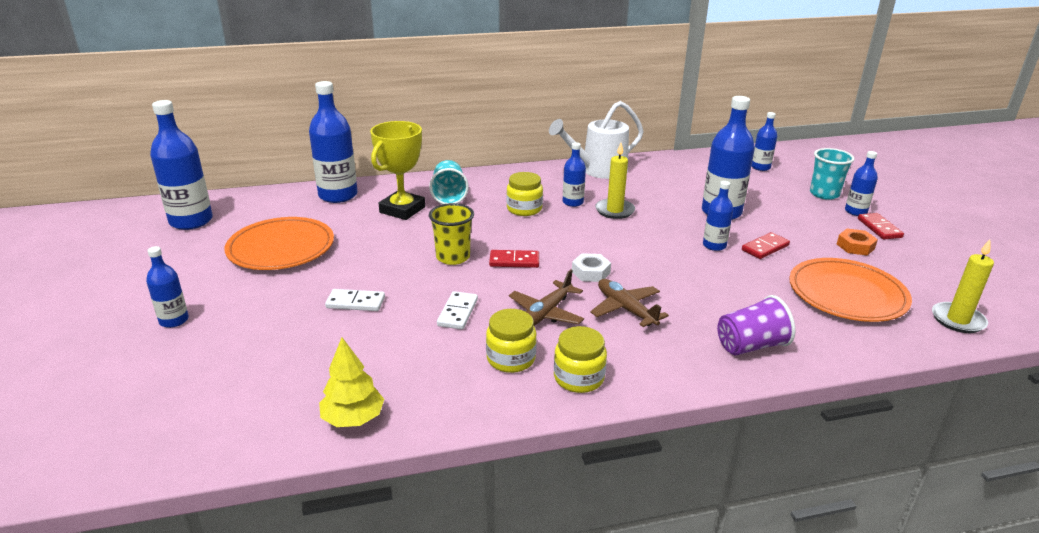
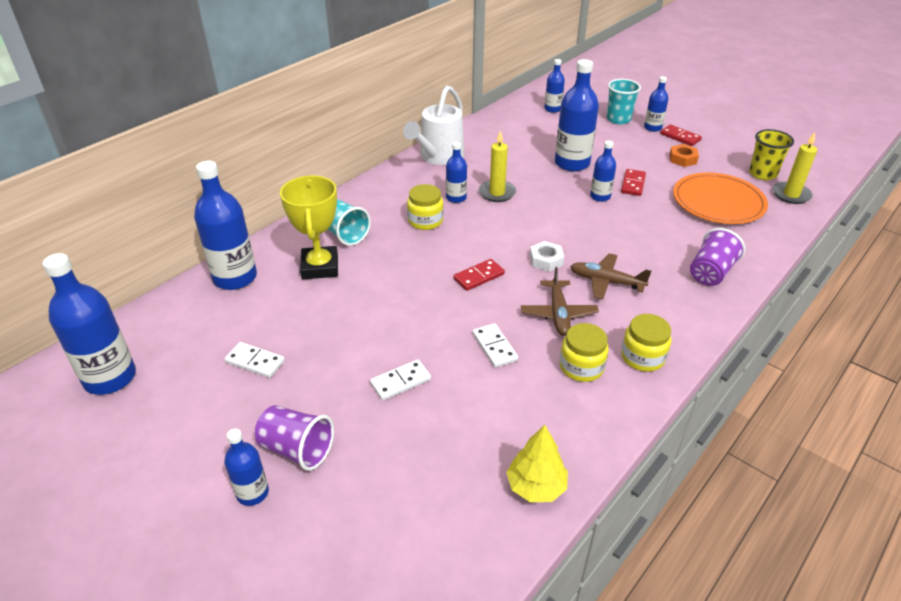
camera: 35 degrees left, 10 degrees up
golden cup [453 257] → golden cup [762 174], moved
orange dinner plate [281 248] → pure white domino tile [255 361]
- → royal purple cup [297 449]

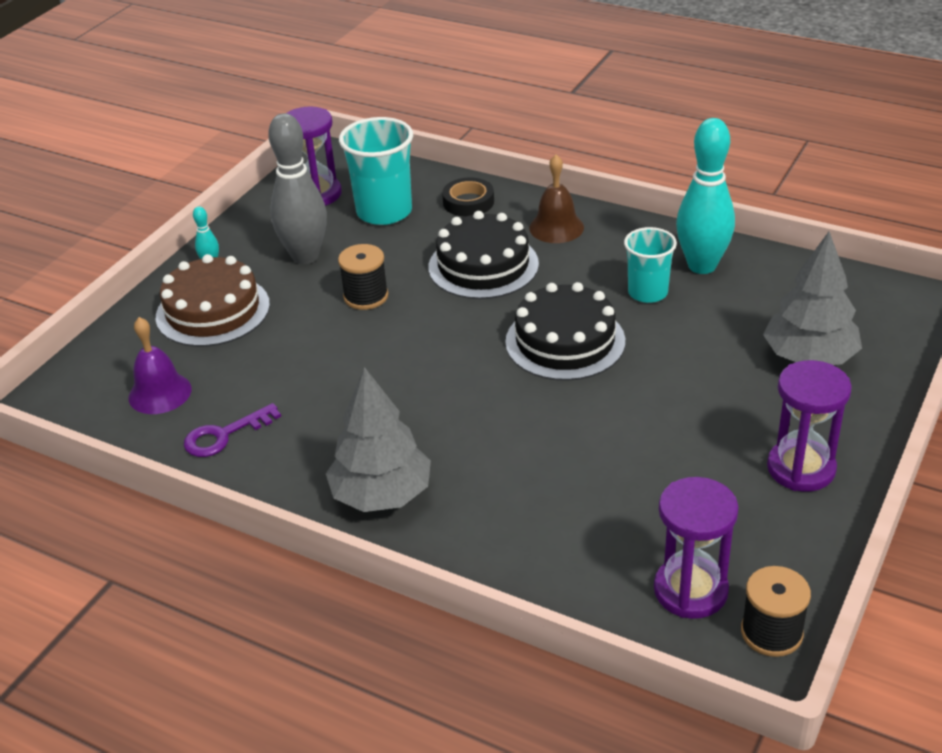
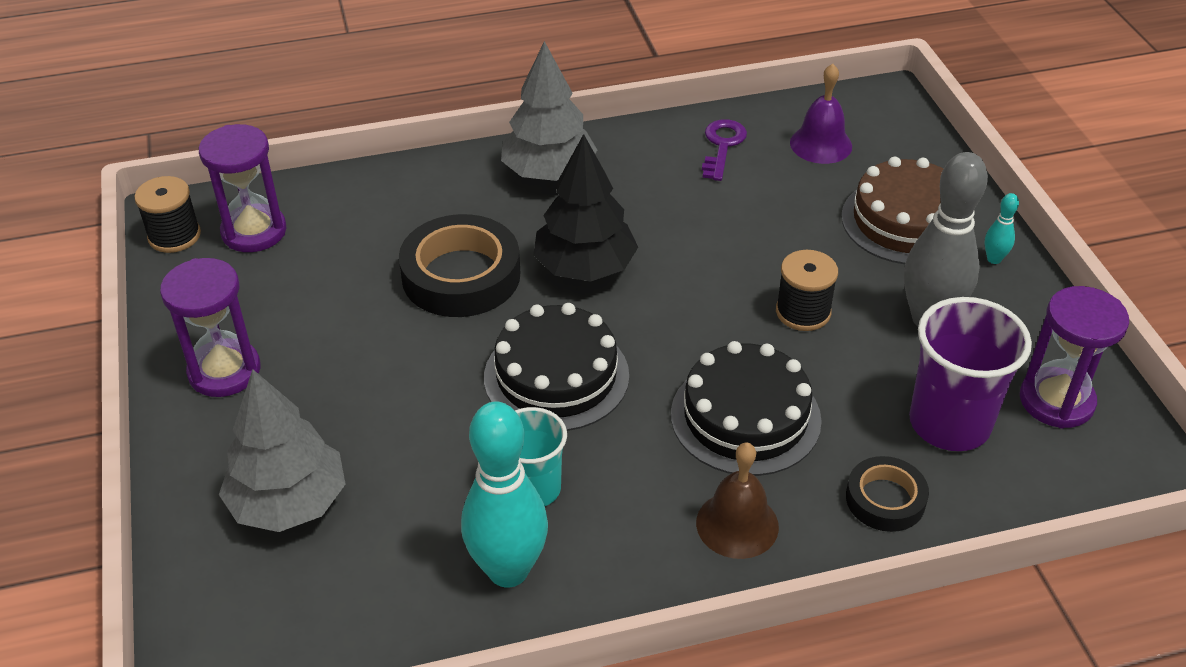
camera: 135 degrees right, 5 degrees up
turquoise cup [384 212] → royal purple cup [949 423]
- → ebony toy tree [585 268]
- → ebony roll of tape [461 275]

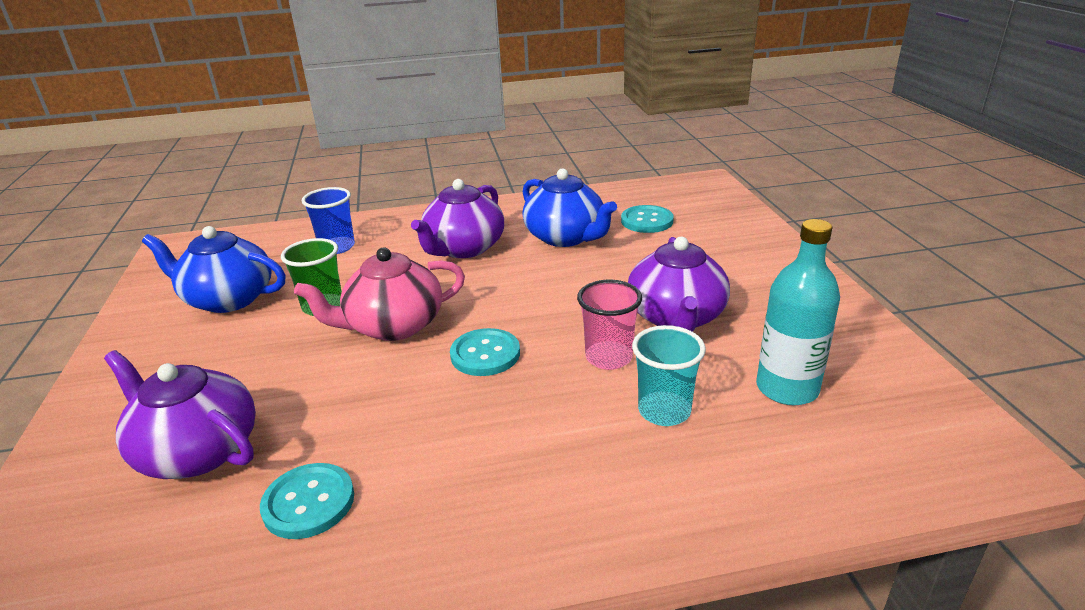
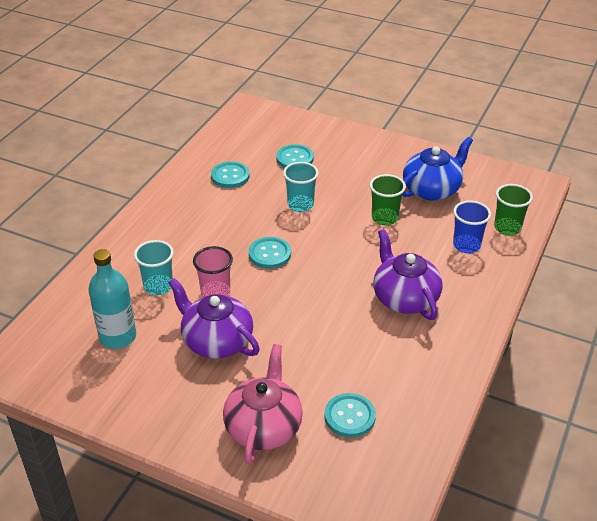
camera: 125 degrees right, 10 degrees up
blue teapot [565 237] → -
rosy teapot [393 326] → rosy teapot [263 427], moved
royal purple teapot [197 451] → turquoise sewing button [295 158]
- → turquoise cup [300 205]
- → green cup [507 228]

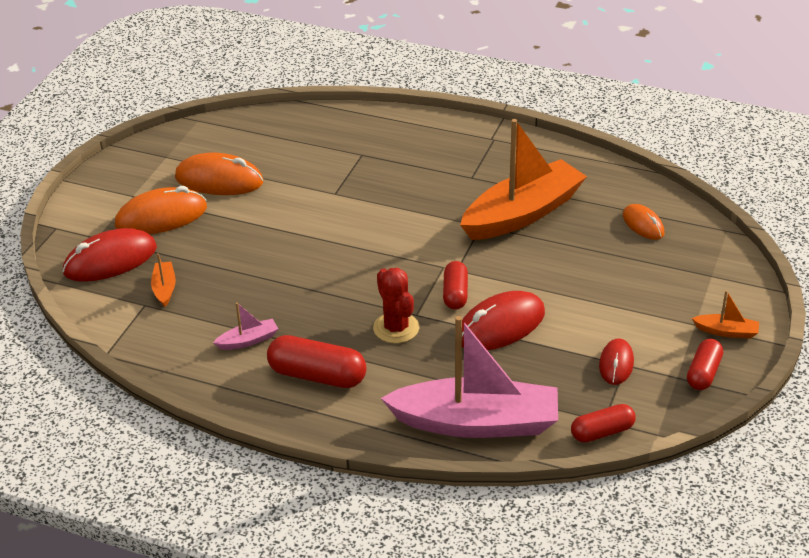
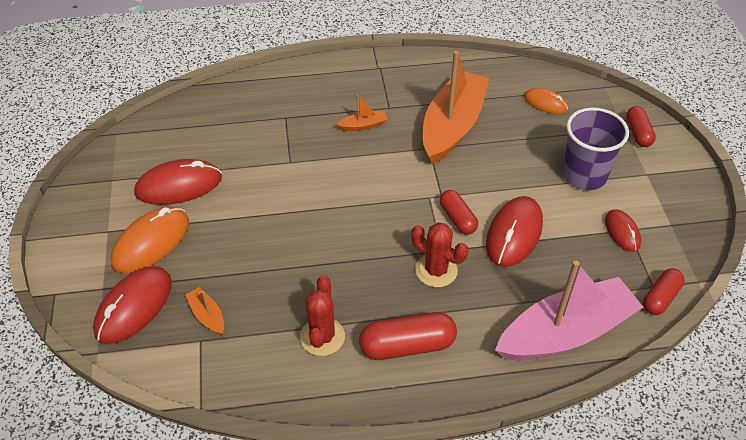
camera: 30 degrees left, 10 degrees up
orange computer mouse [219 180] → scarlet computer mouse [179 186]
orange toy boat [726 331] → orange toy boat [363 125], moved
rosy toy boat [248 340] → scarlet cactus [322 337]
scarlet pill [703 373] → scarlet pill [638 133], moved
- → royal purple cup [584 175]

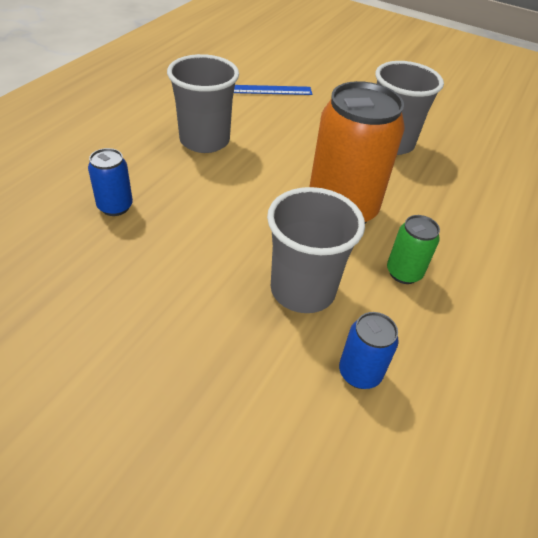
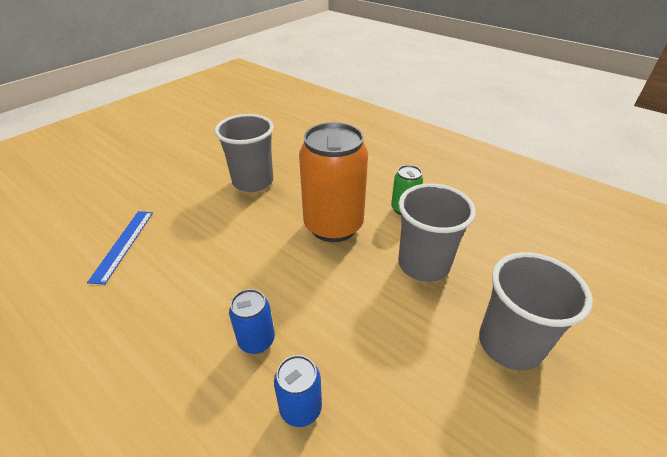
camera: 75 degrees left, 5 degrees down
gray cup [204 141] → gray cup [509 344], moved
blue soda can [359 373] → blue soda can [256 340], moved

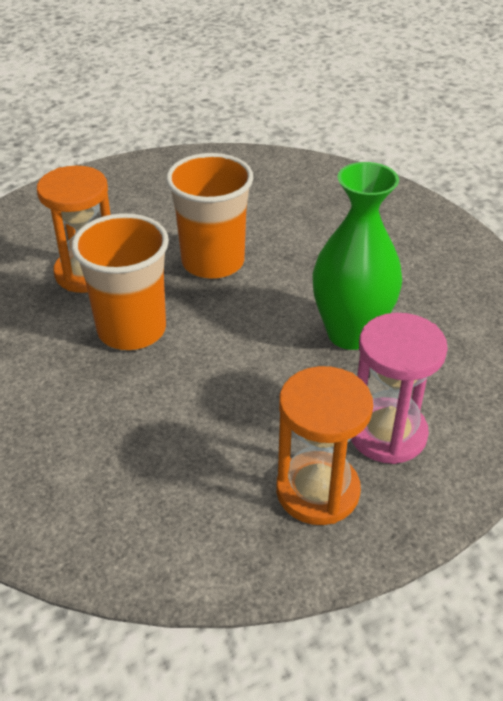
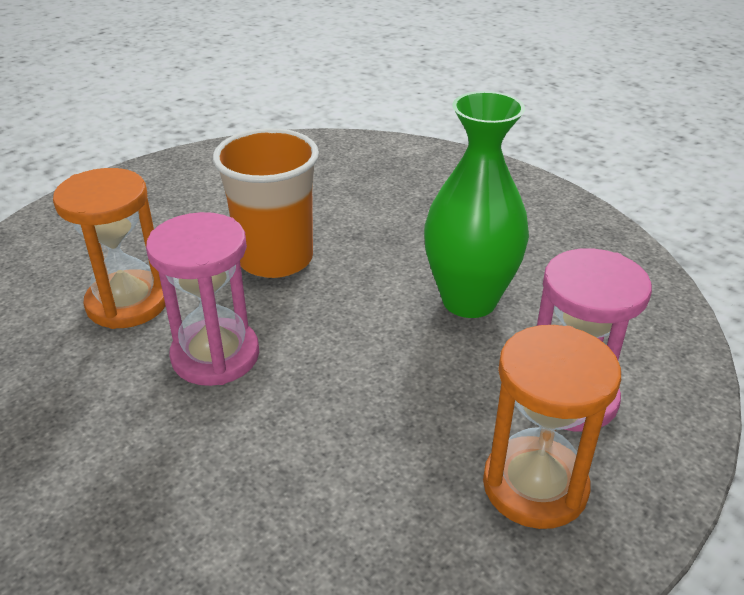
camera: 20 degrees left, 5 degrees down
orange cup [131 330] → rosy sand timer [215 355]

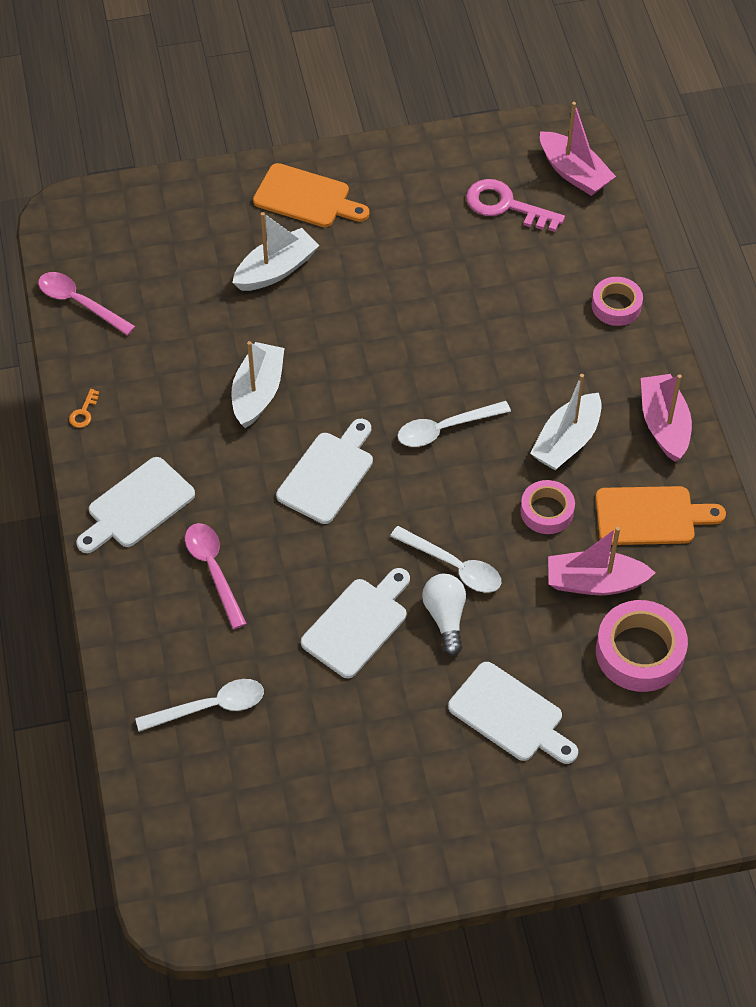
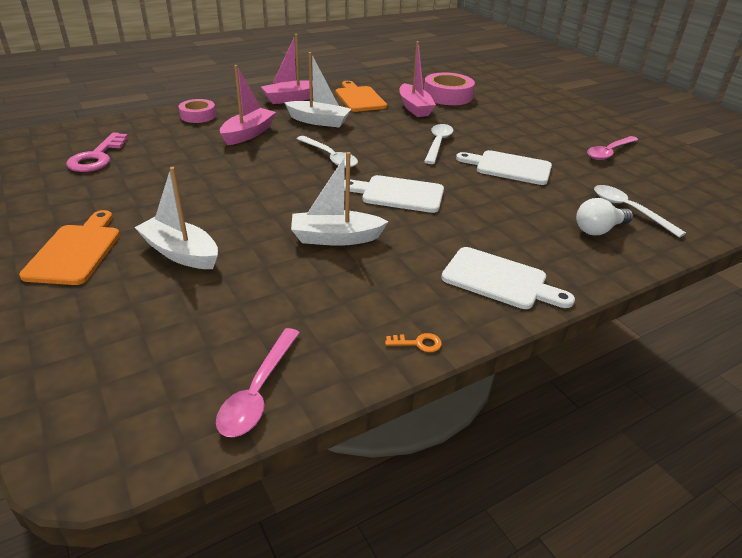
camera: 110 degrees left, 20 degrees down
rosy toy boat [574 172] → rosy toy boat [248 134], moved
rosy roll of tape [547 511] → -
rosy spoon [213 570] → rosy spoon [609 152], moved
pure white light bulb [445 617] → pure white light bulb [599 229], moved
pure white bread board [510 715] → -

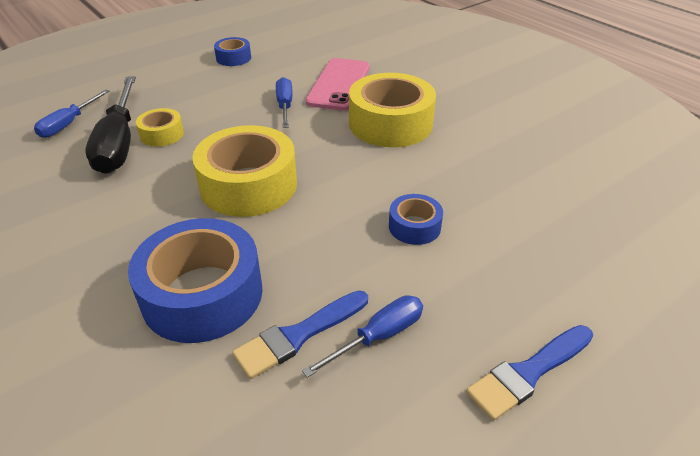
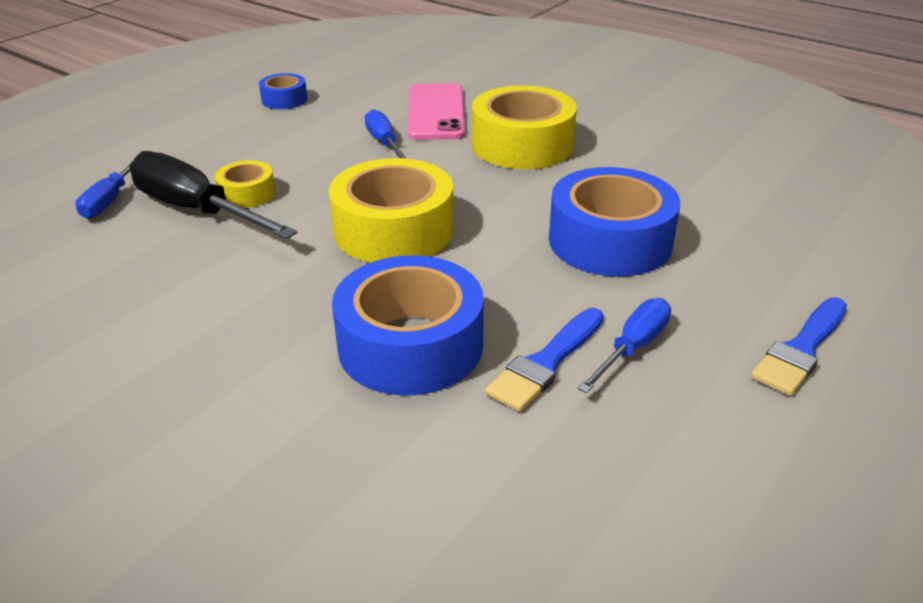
camera: 15 degrees left, 5 degrees down
ebony screwdriver [119 143] → ebony screwdriver [196 210], 150 degrees clockwise
blue roll of tape [414 226] → blue roll of tape [610 241], x2.01

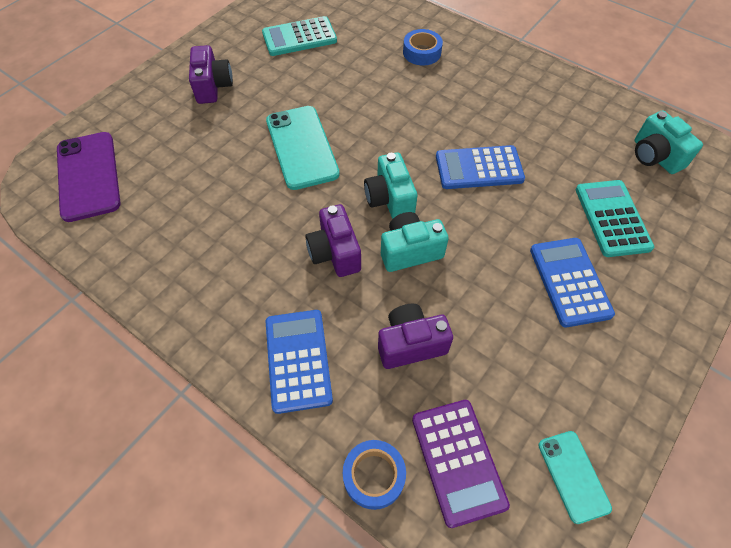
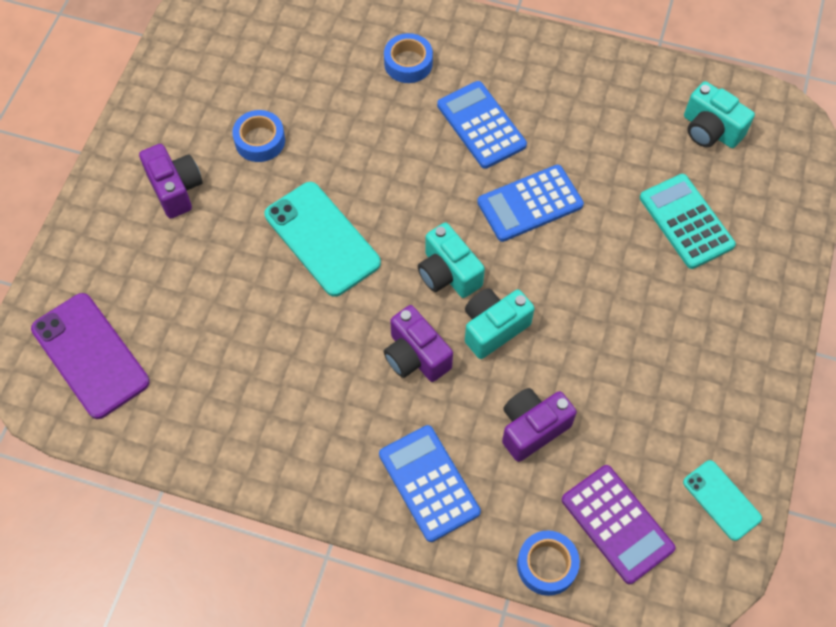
camera: 20 degrees left, 5 degrees up
turquoise pocket calculator [299 37] → -
blue pocket calculator [569 282] → blue pocket calculator [481 125], moved
- → blue roll of tape [260 140]

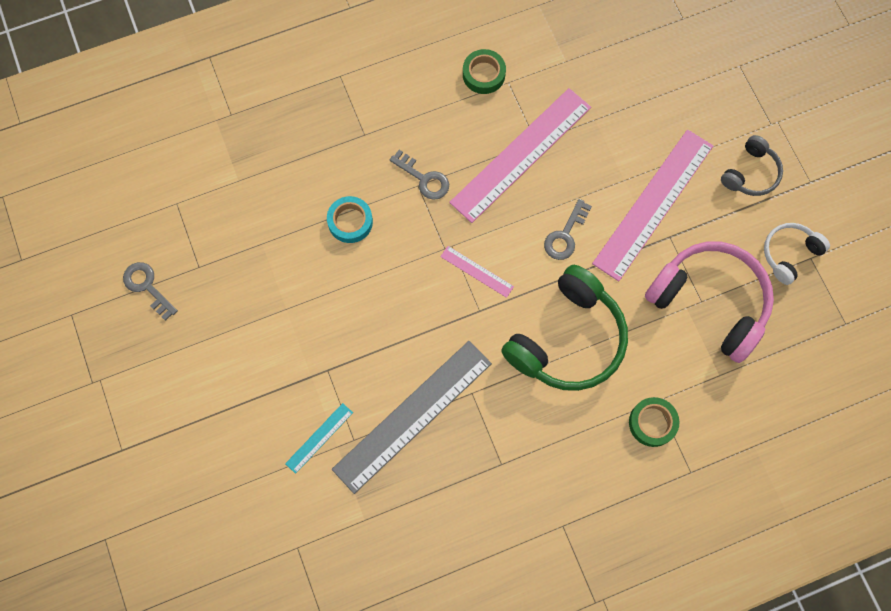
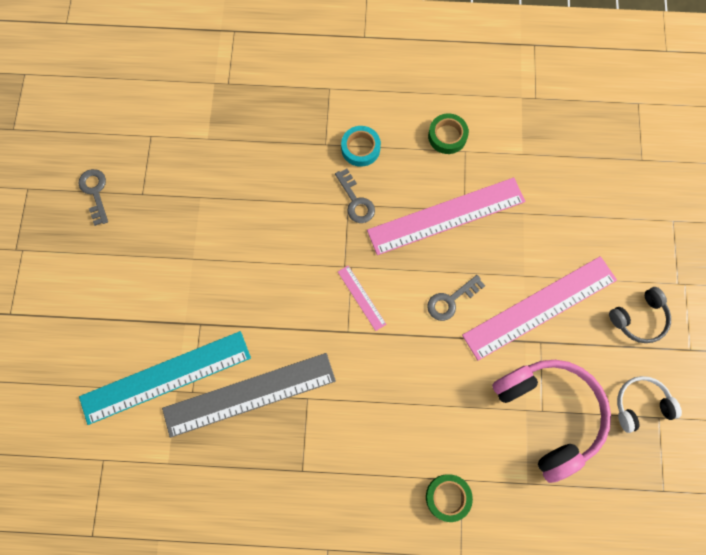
camera: 25 degrees right, 0 degrees up
turquoise roll of tape [350 222] → turquoise roll of tape [360 148], moved
green headphones [567 339] → -
turquoise ruler [319 438] → turquoise ruler [165 377], x2.30

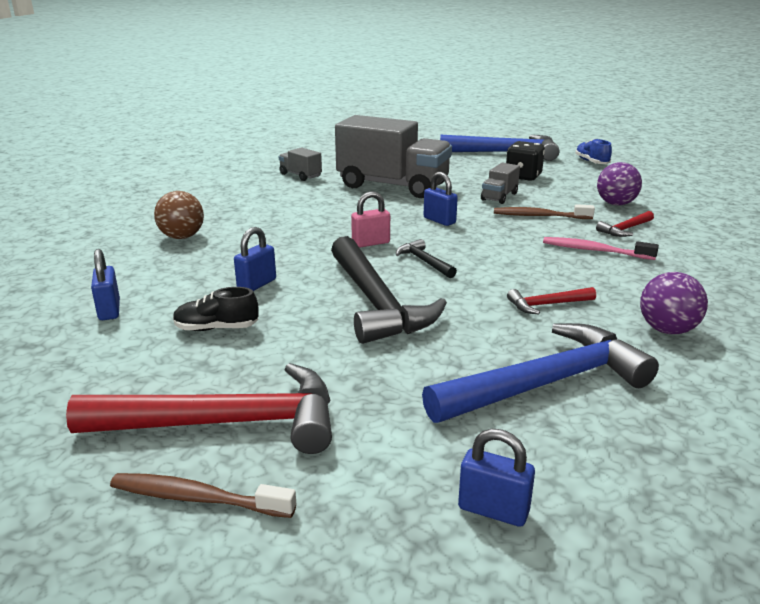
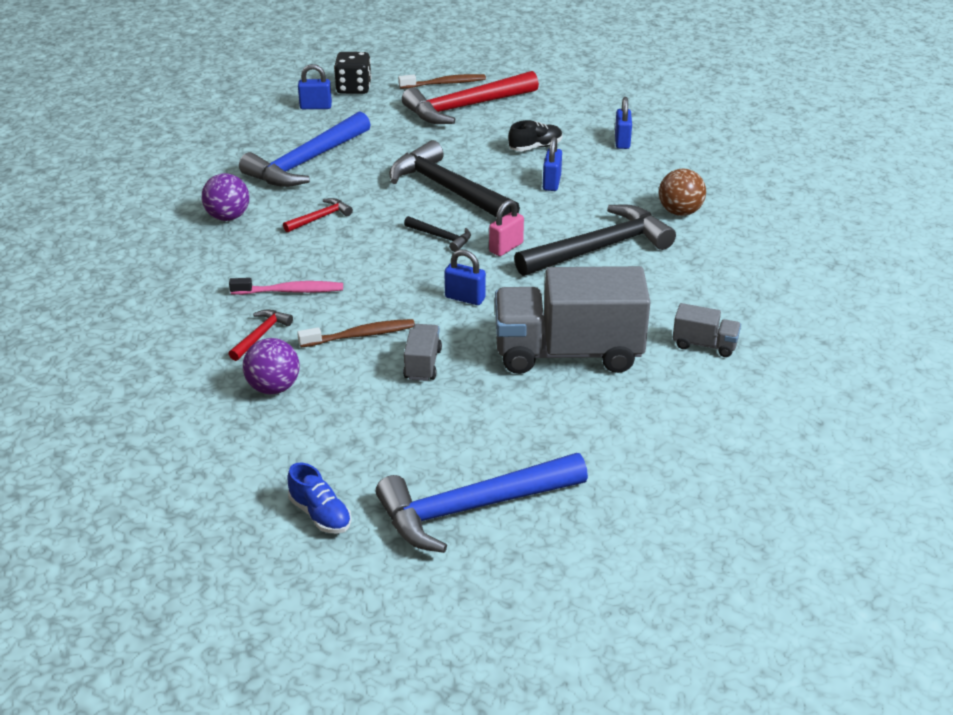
camera: 155 degrees right, 10 degrees up
ebony die [523 176] → ebony die [353 88], moved
blue padlock [109 310] → blue padlock [622 141], 45 degrees clockwise
- → ebony claw hammer [600 248]

